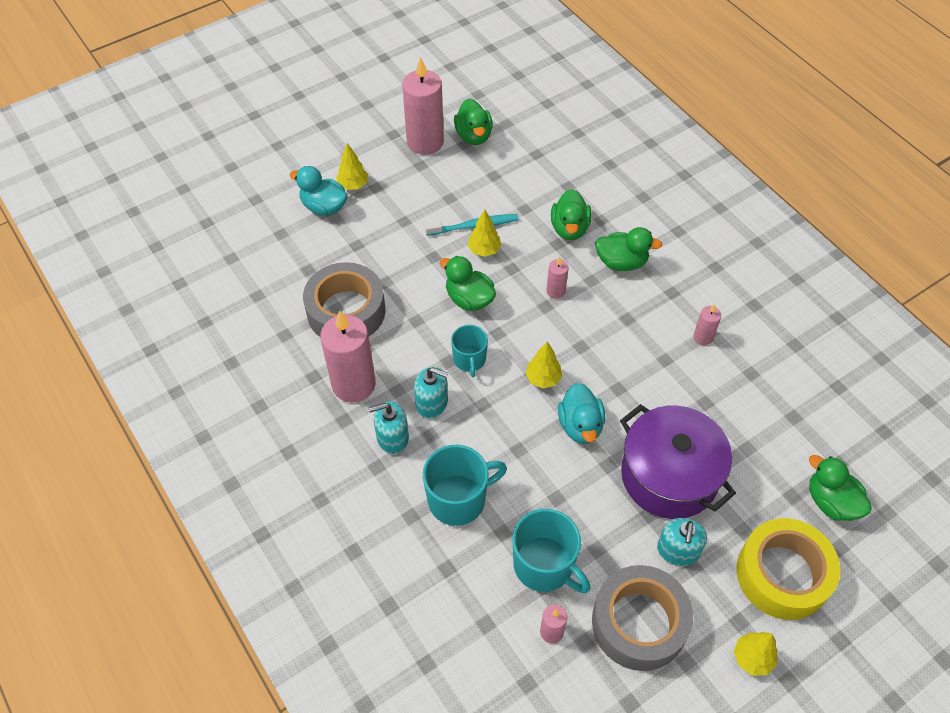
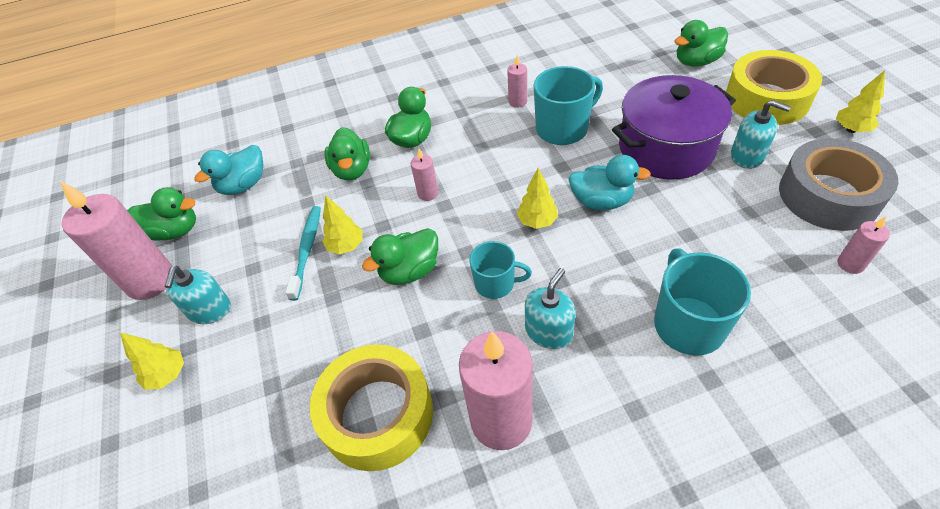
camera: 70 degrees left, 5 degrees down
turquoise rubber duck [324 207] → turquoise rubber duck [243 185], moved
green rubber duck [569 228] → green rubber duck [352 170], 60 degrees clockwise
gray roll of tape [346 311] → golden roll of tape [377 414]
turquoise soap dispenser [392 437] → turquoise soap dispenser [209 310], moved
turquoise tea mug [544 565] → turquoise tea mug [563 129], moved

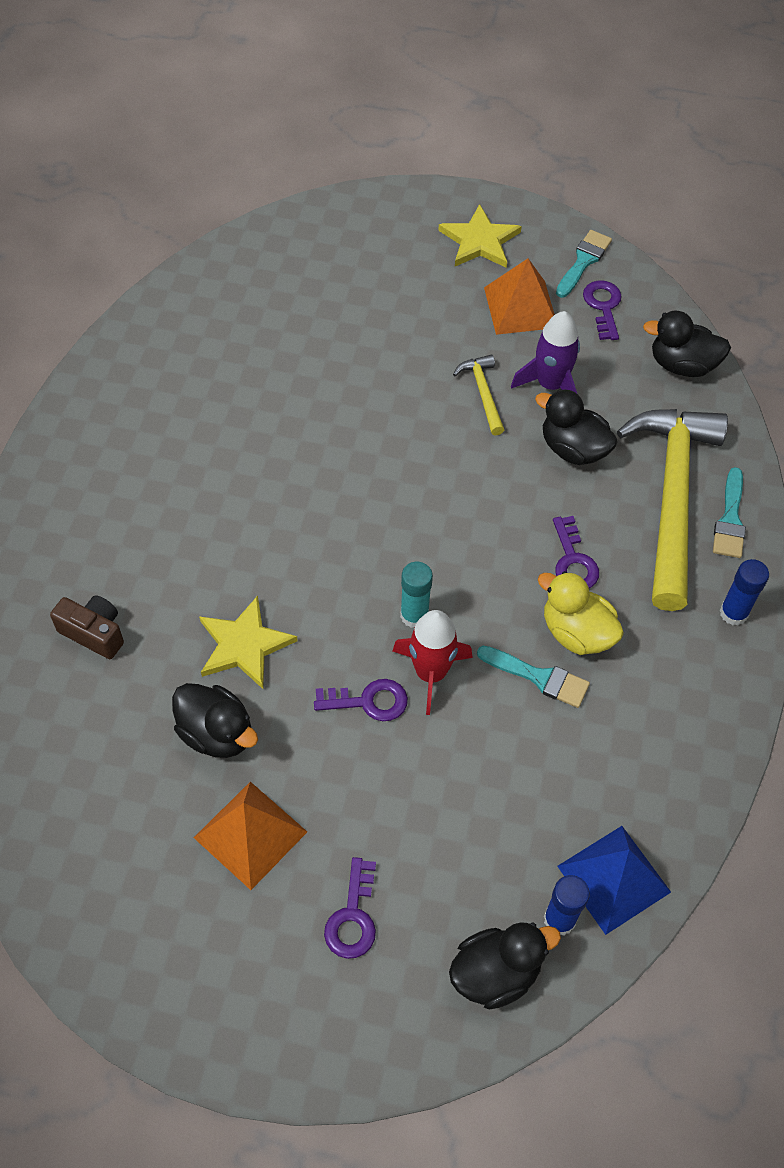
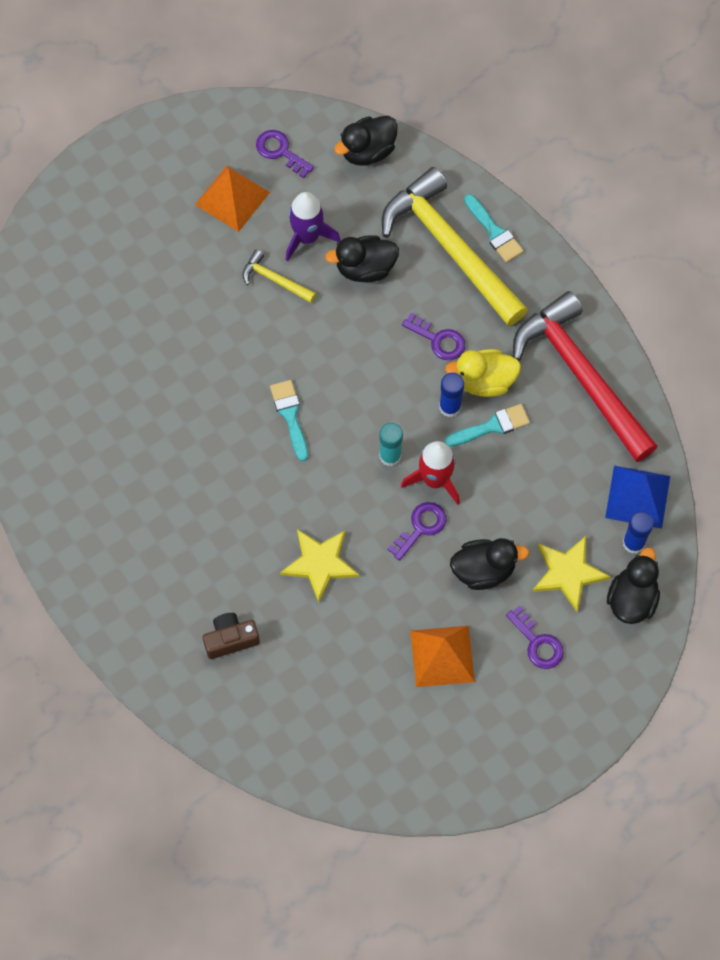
camera: 45 degrees left, 10 degrees up
golden star [479 241] → golden star [568 573], moved
turquoise paint brush [583 261] → turquoise paint brush [290 415], moved
blue glue [733 613] → blue glue [450 407], moved
ebony rubber duck [217 733] → ebony rubber duck [483 570], moved
- → scarlet claw hammer [581 375]

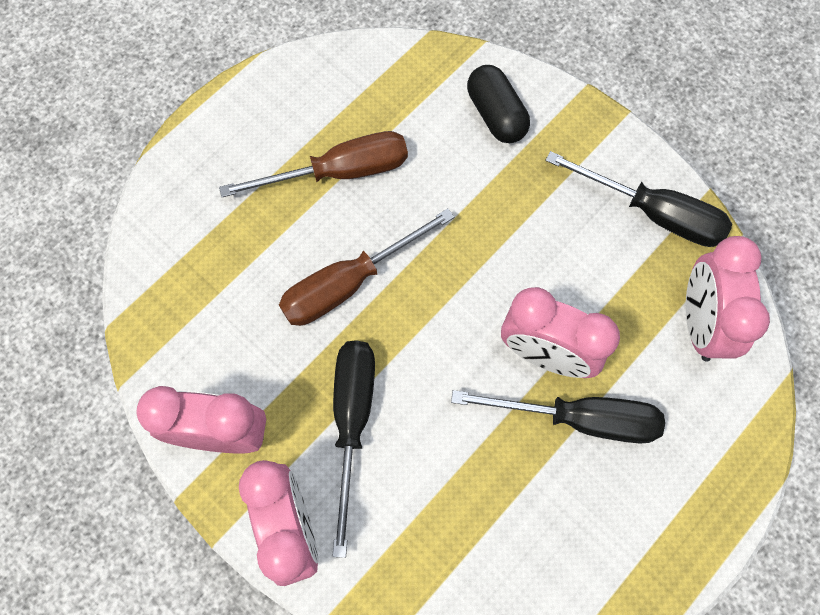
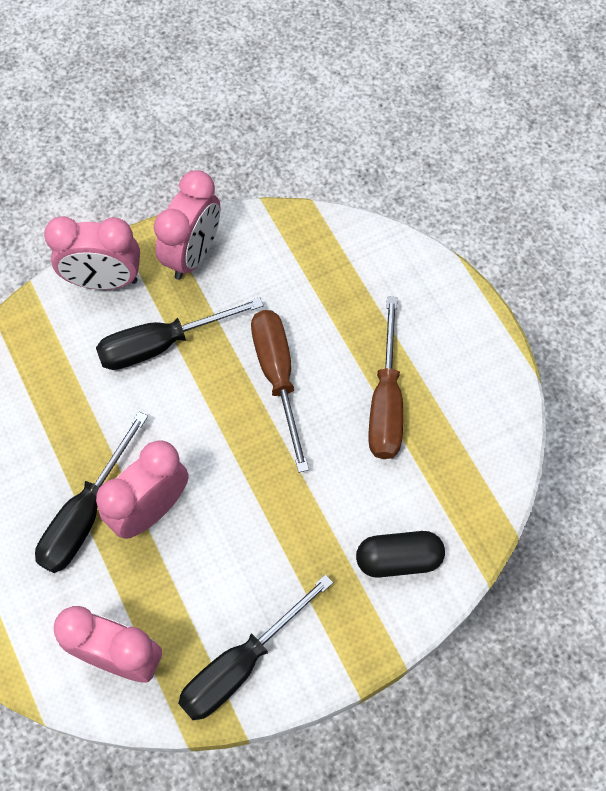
camera: 110 degrees right, 5 degrees down
ebony screwdriver [352 422] → ebony screwdriver [161 344], 135 degrees clockwise

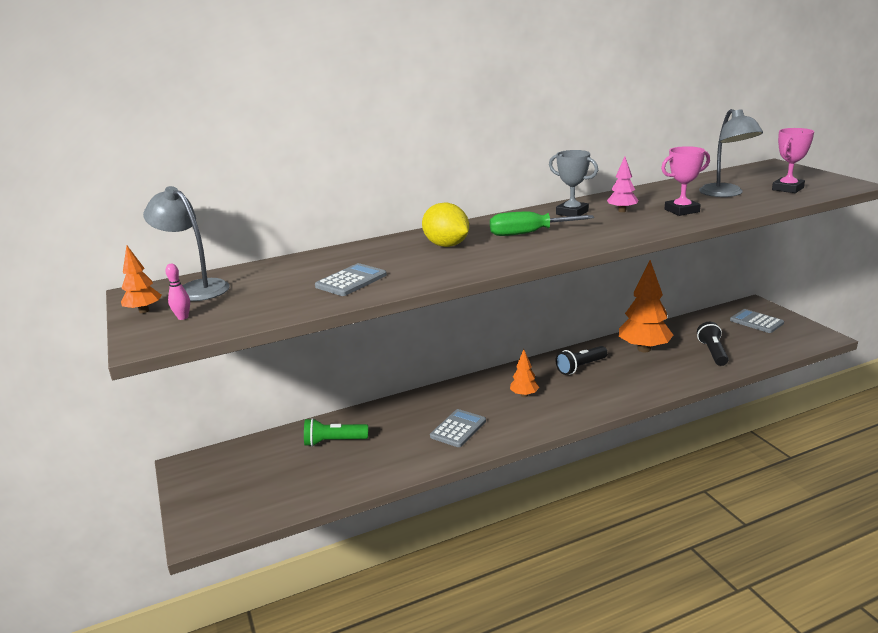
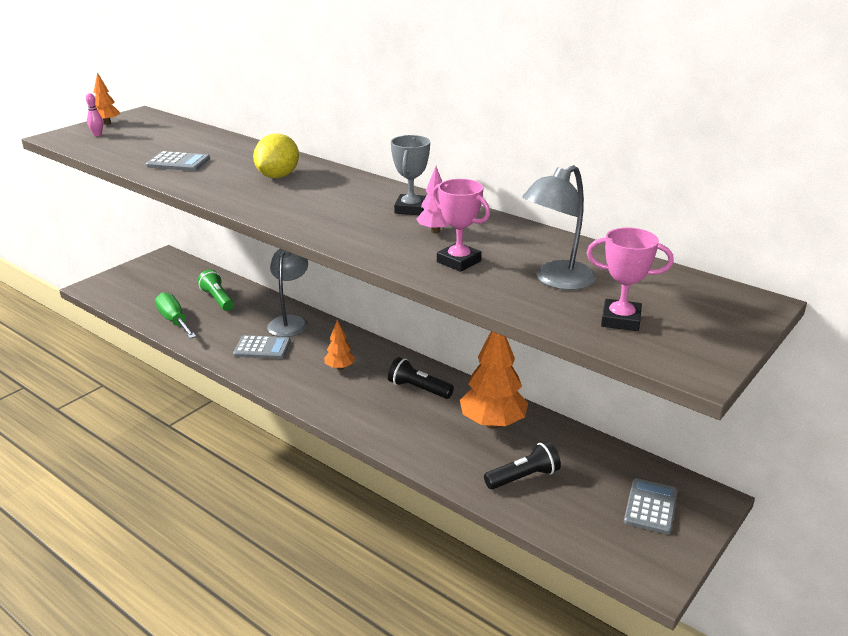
camera: 60 degrees right, 5 degrees up
gray lamp [196 288] → gray lamp [290 322], moved
green screwdriver [528 233] → green screwdriver [174 321], moved

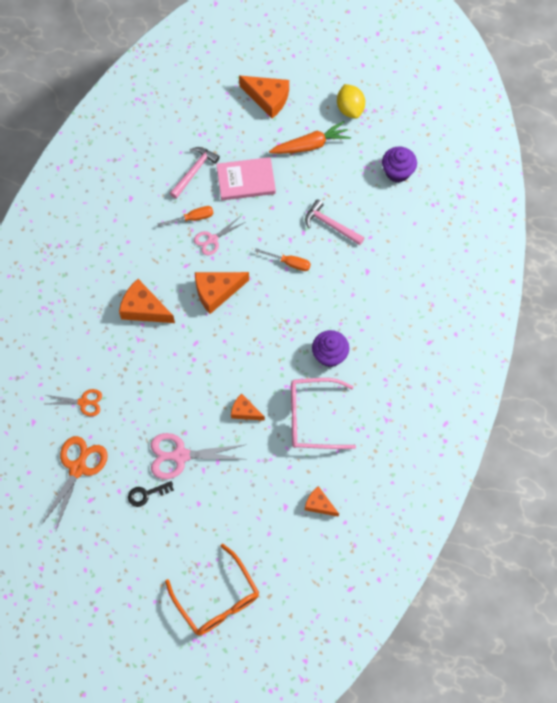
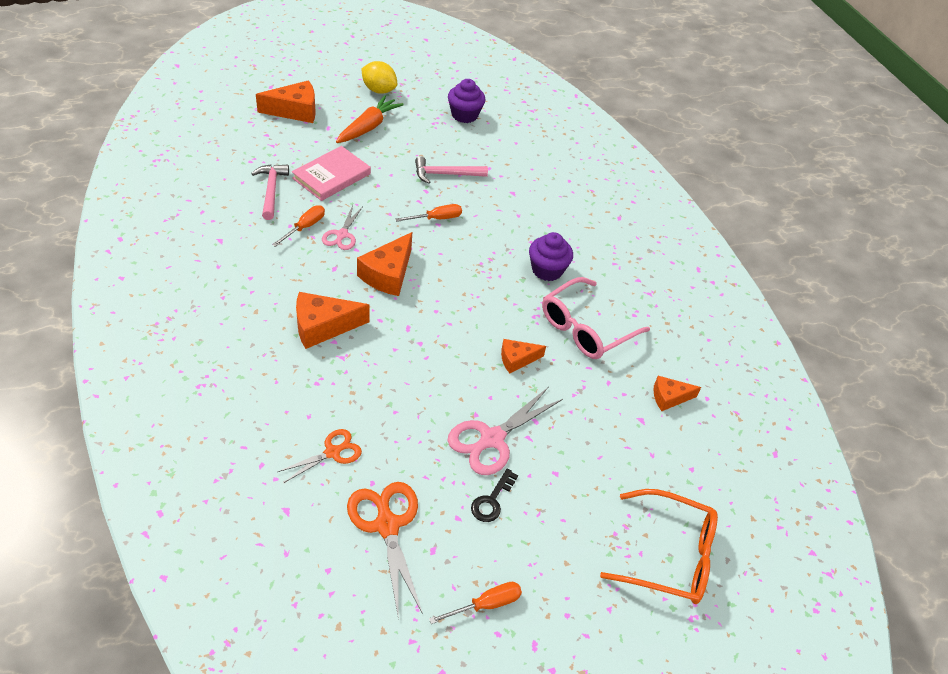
camera: 45 degrees left, 20 degrees down
- → orange screwdriver [486 604]

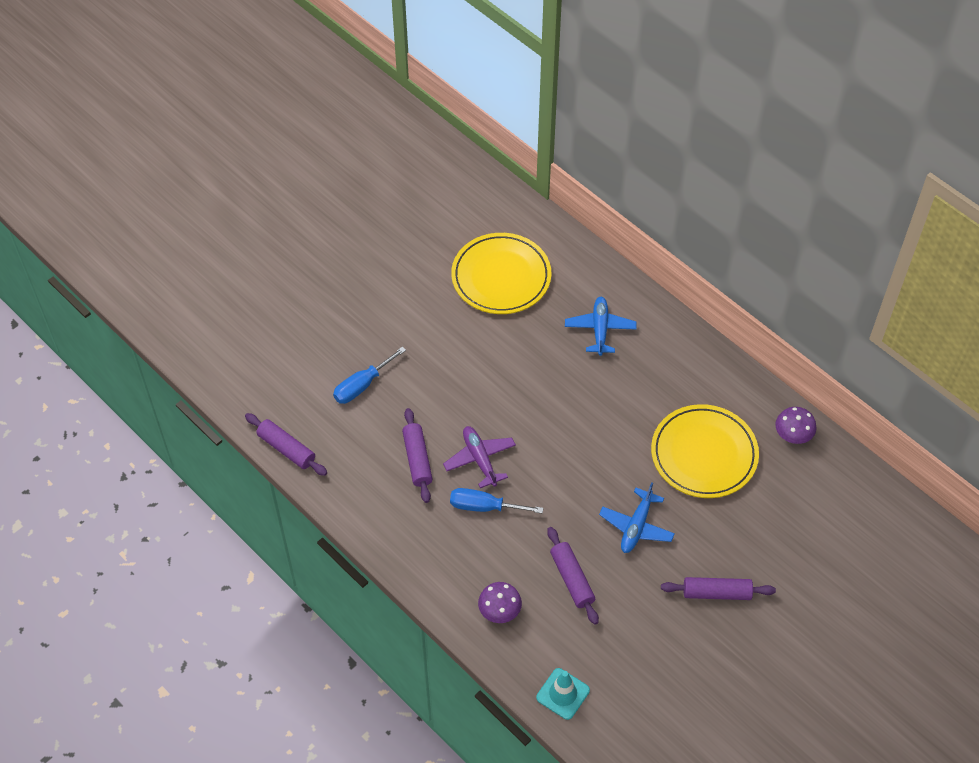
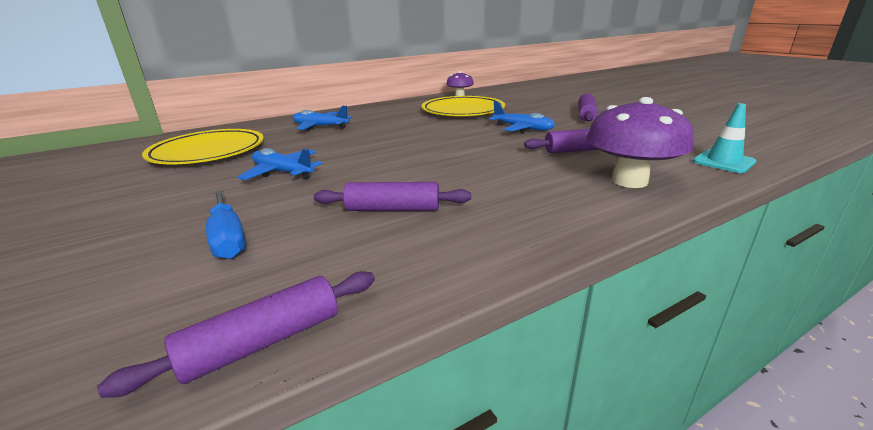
camera: 75 degrees left, 30 degrees down
royal purple aeroplane [480 459] → -
blue screwdriver [484 507] → -
royal purple mushroom [499 611] → royal purple mushroom [629 181], x1.76
- → blue aeroplane [282 172]

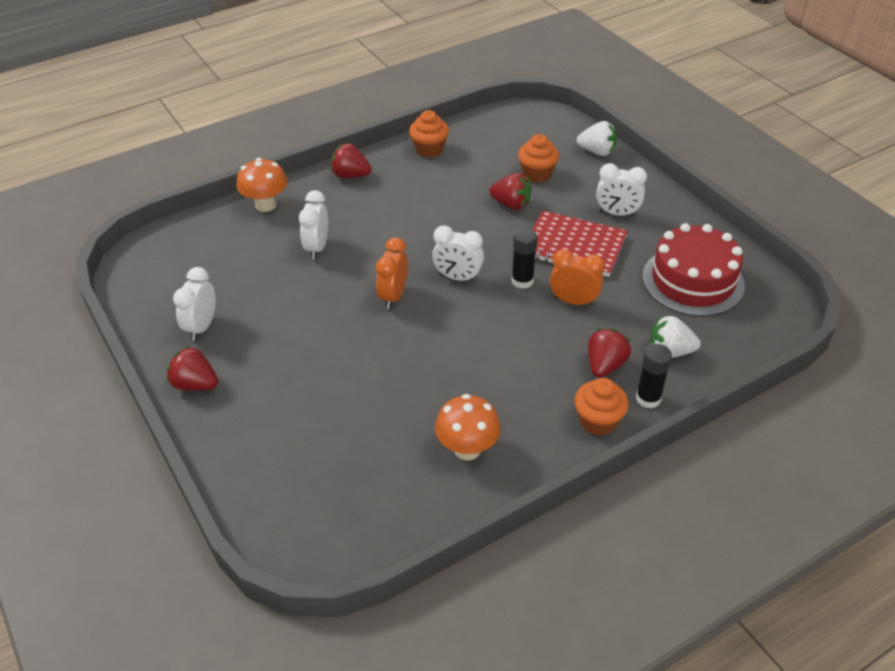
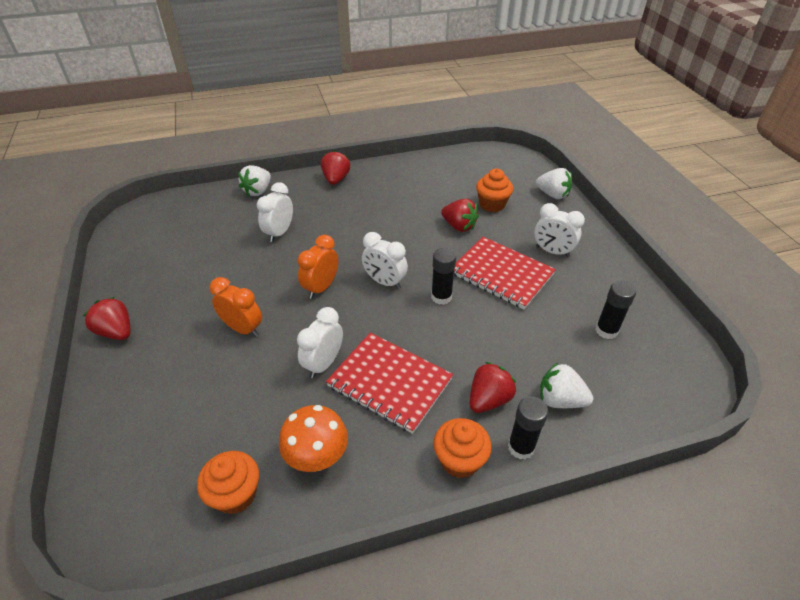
camera: 15 degrees right, 0 degrees up
orange cupcake [429 149] → orange cupcake [235 494], moved
scarlet strawberry [350 175] → scarlet strawberry [336 179], 60 degrees clockwise
orange mushroom [266 205] → pure white strawberry [258 191]
scarlet layer cake [693 281] → ebony glue [606 330]
orange bedside clock [573 301] → orange bedside clock [243 329], moved
pure white bedside clock [202 327] → pure white bedside clock [323 364], moved
- → scarlet notepad [389 383]

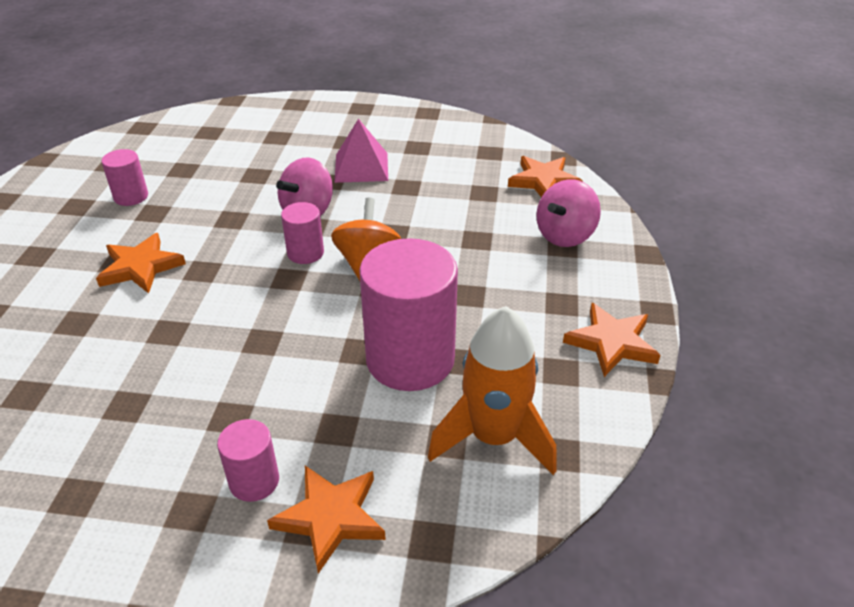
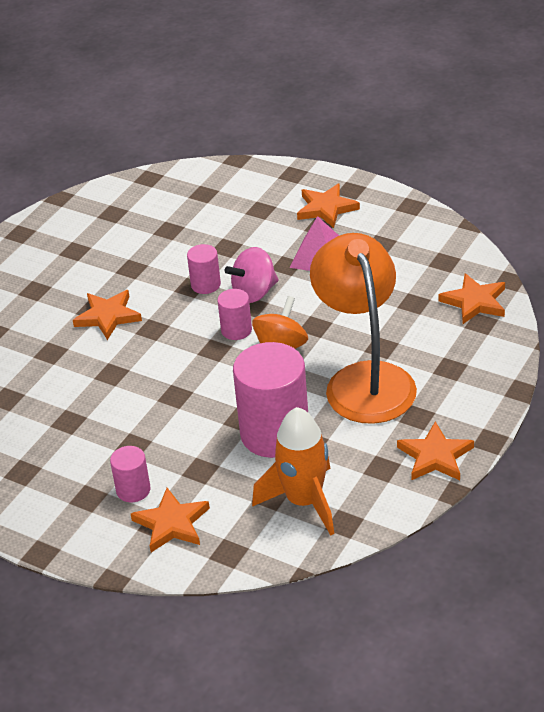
camera: 25 degrees right, 0 degrees up
rosy cylinder shape [131 196] → rosy cylinder shape [205 285], moved
rosy whirligig [565 235] → -
- → orange star [326 208]
- → orange lamp [365 379]

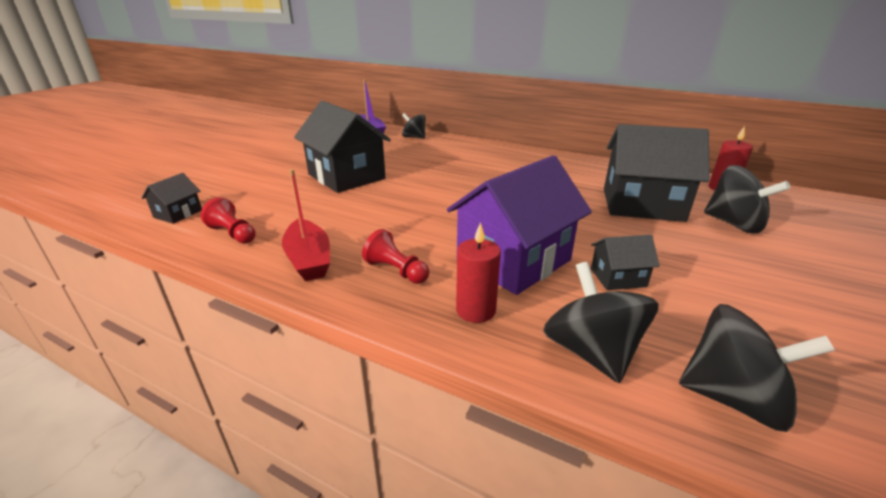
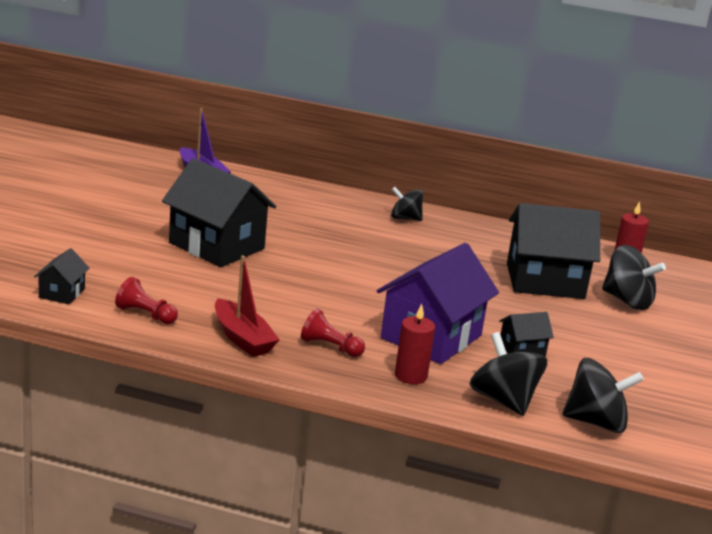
camera: 15 degrees left, 5 degrees down
ebony whirligig [414 137] → ebony whirligig [405 218], moved

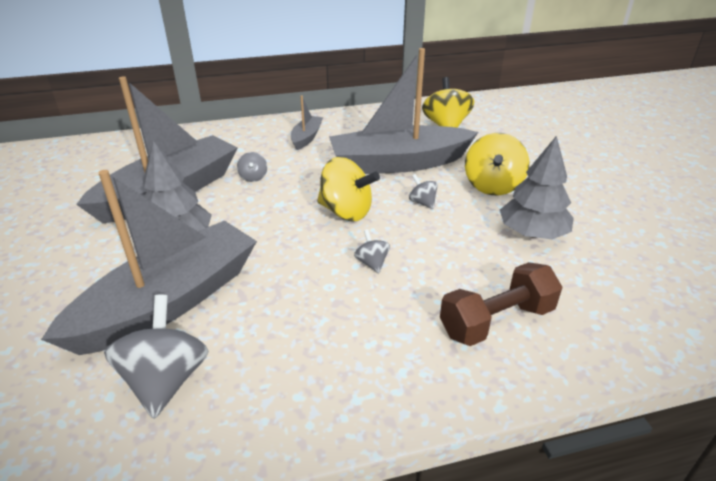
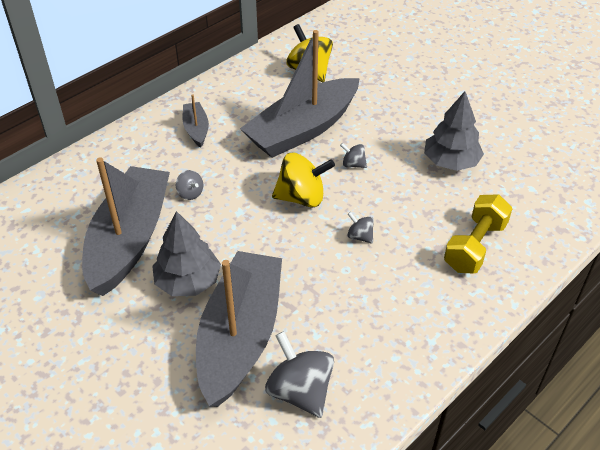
camera: 30 degrees left, 10 degrees up
golden whirligig [492 186] → -
russet free weight [496 321] → golden free weight [475 246]

